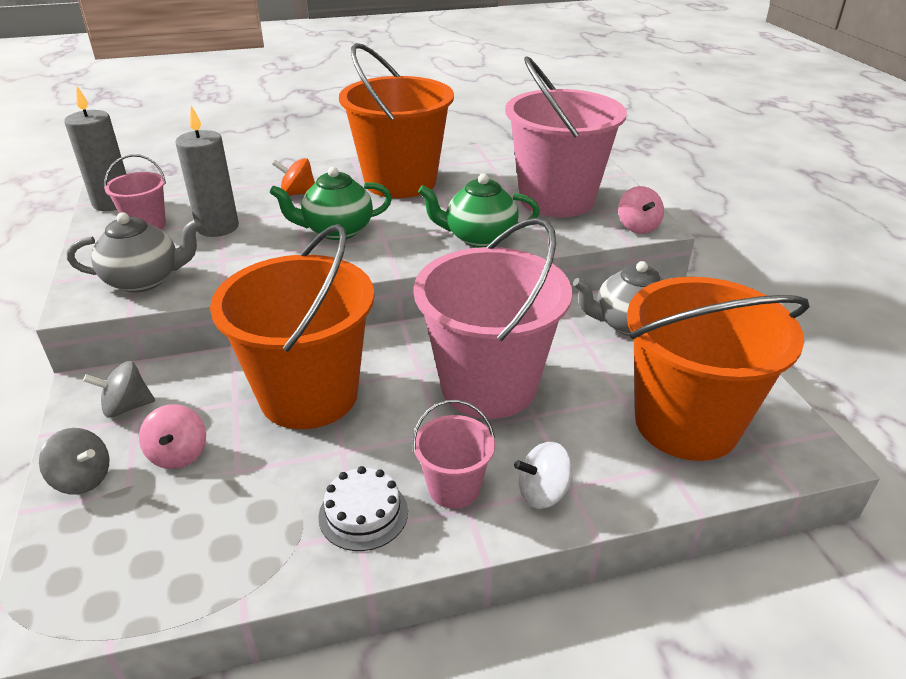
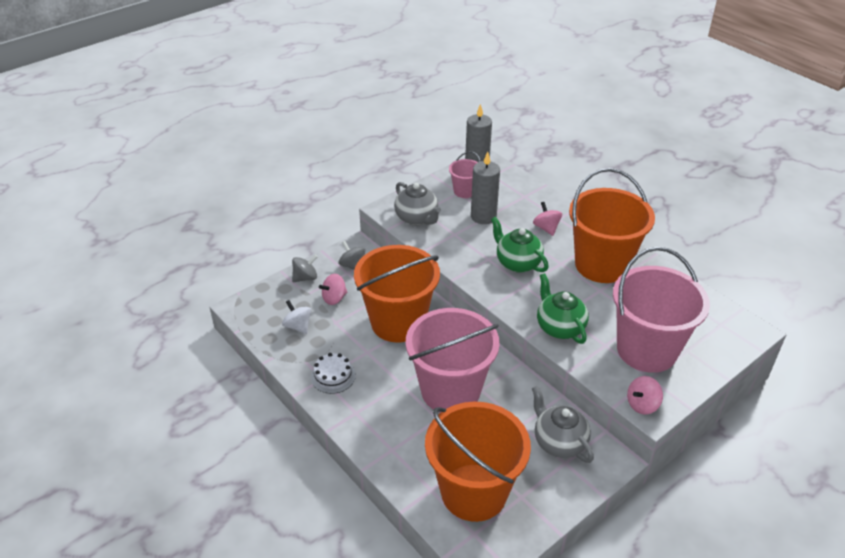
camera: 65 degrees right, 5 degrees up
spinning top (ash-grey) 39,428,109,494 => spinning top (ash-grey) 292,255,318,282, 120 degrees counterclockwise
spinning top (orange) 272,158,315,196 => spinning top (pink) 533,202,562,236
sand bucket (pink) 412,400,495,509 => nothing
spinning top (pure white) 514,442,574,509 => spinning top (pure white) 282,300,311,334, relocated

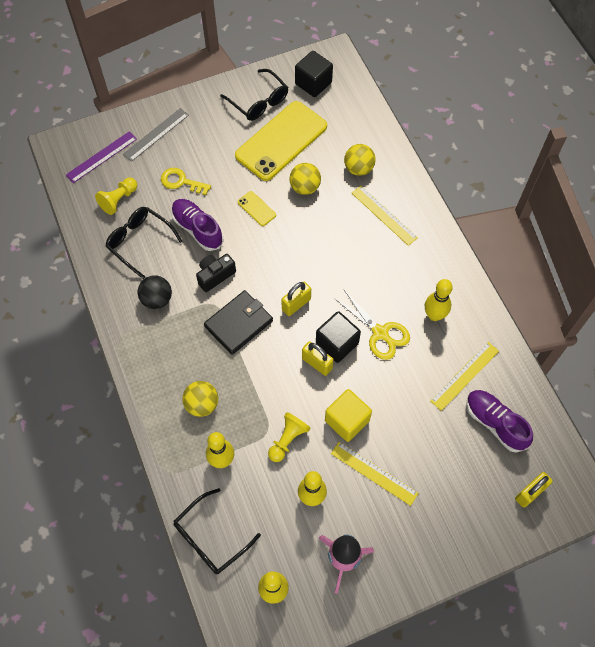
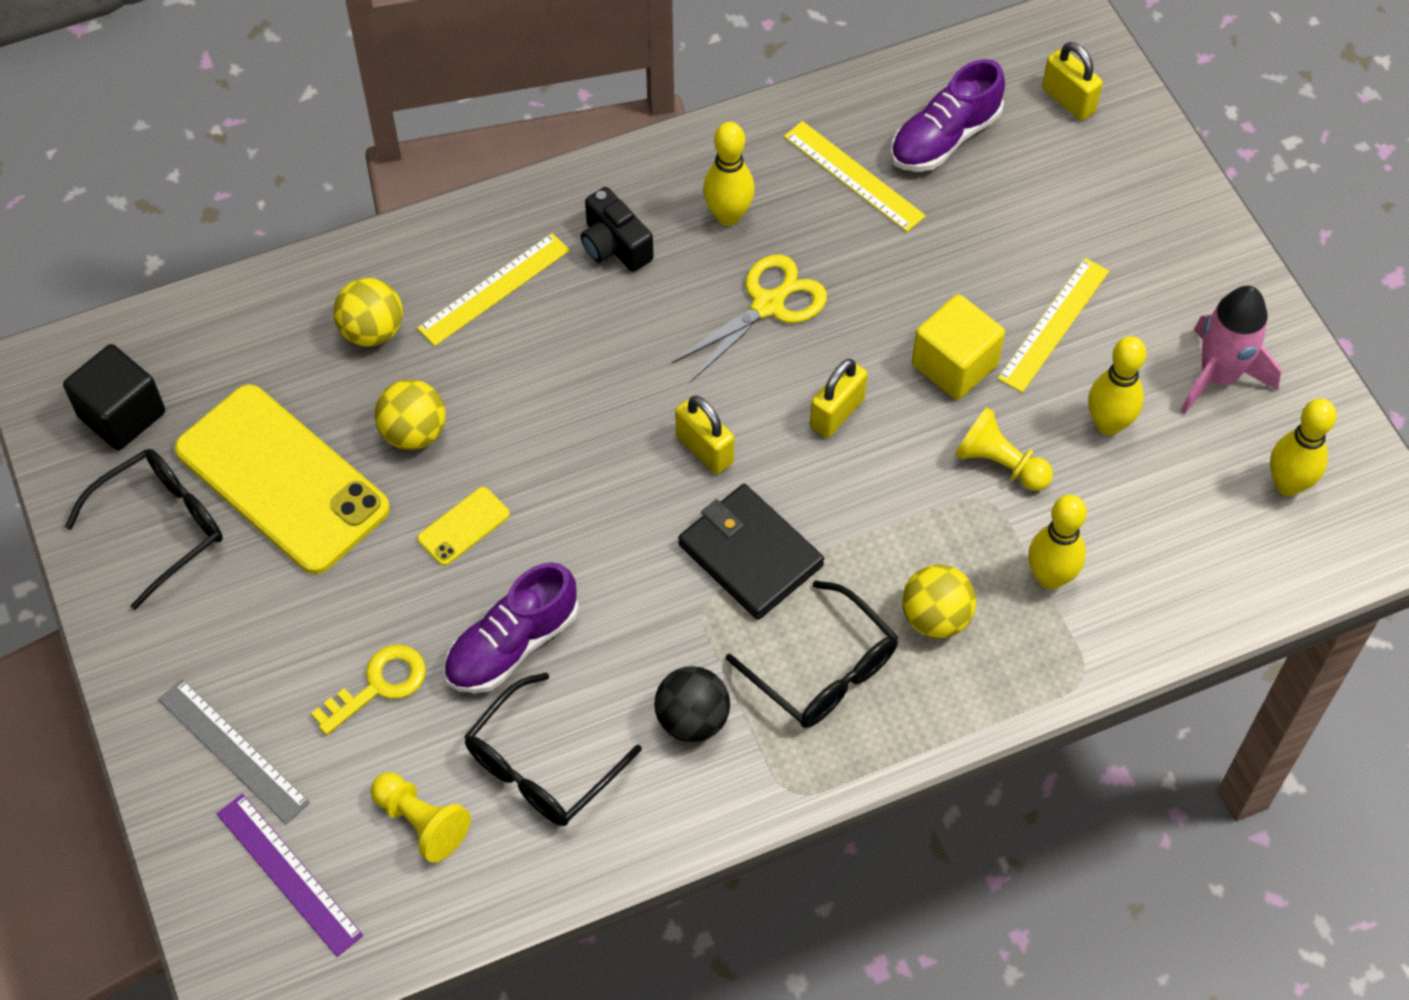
camera: 90 degrees left, 5 degrees down
key (yellow) 161,168,211,195 => key (yellow) 311,645,426,735, 150 degrees counterclockwise
glasses (ebony) 173,488,261,574 => glasses (ebony) 726,580,898,728, relocated
compact camera (ebony) 196,254,236,292 => compact camera (ebony) 581,187,654,272, relocated
solid cube (ebony) 316,311,361,363 => nothing

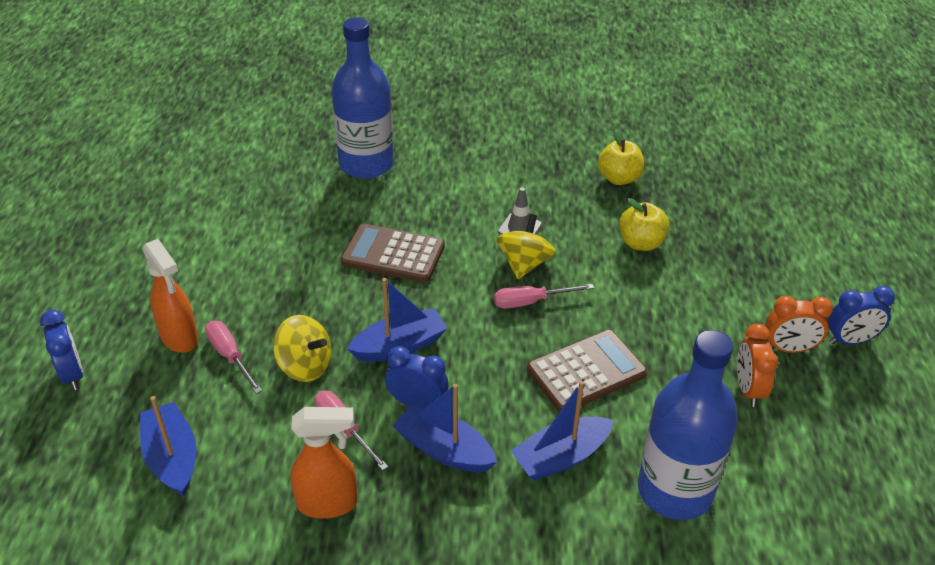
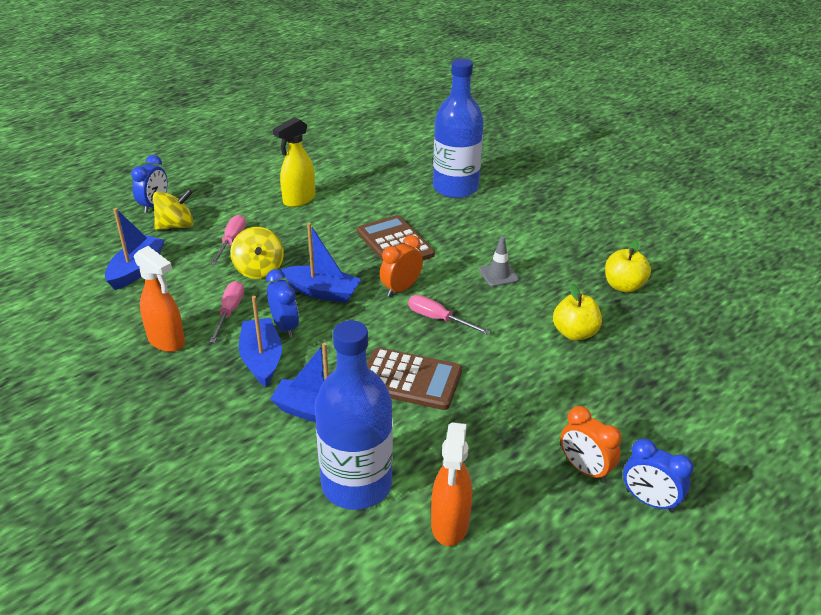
camera: 45 degrees right, 5 degrees down
sprayer (orange) 143,239,198,353 => sprayer (orange) 431,422,472,546, relocated
spinning top (yellow) 497,214,556,279 => spinning top (yellow) 153,189,194,230, relocated
bedside clock (orange) 737,324,778,407 => bedside clock (orange) 380,235,423,297, relocated
nothing => sprayer (yellow) 273,117,315,207

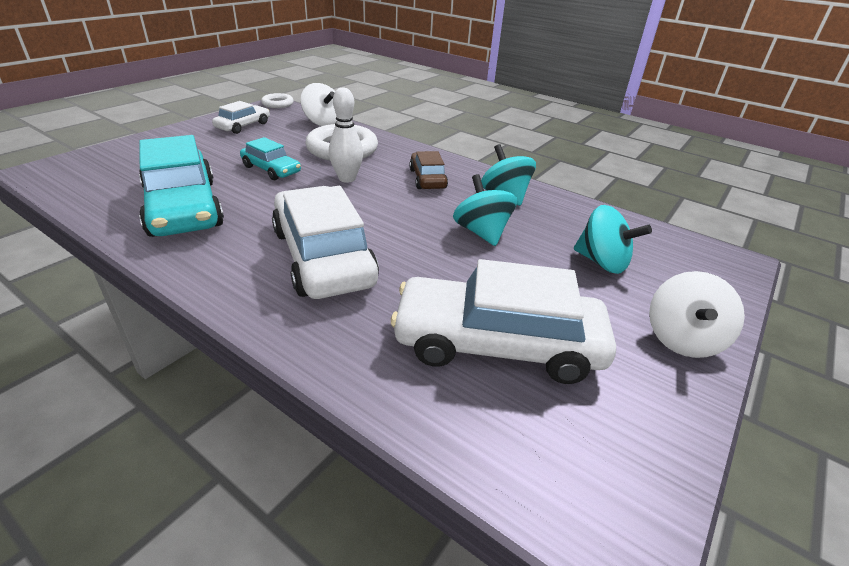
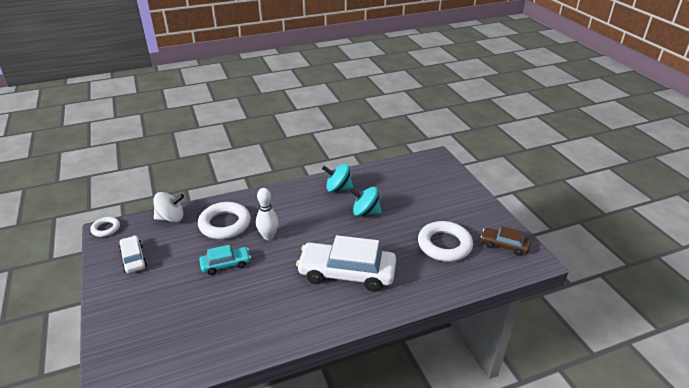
camera: 55 degrees left, 0 degrees up
automobile (turquoise) 139,135,224,237 => nothing
automobile (pure white) 391,259,616,384 => torus (pure white) 418,221,473,262
automobile (brown) 409,151,448,189 => automobile (brown) 481,226,531,256, relocated
spinning top (turquoise) 574,205,652,274 => nothing
spinning top (pure white) 649,271,745,358 => nothing

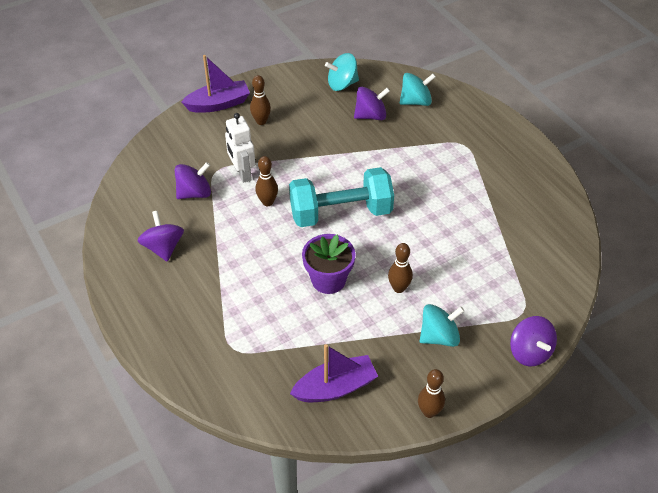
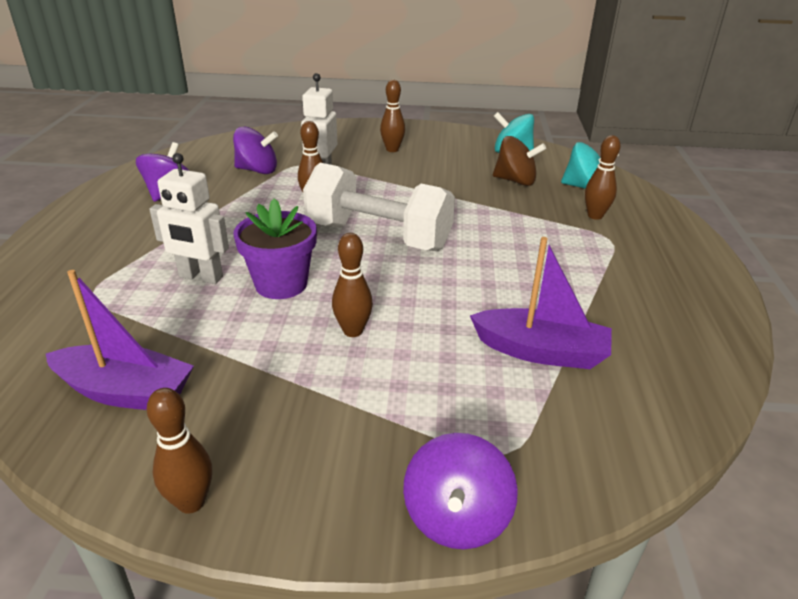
camera: 35 degrees right, 15 degrees down
boat (purple) 181,55,250,113 => boat (purple) 470,237,612,369, relocated
free weight (turquoise) 289,167,394,227 => free weight (pure white) 303,163,455,251
spinning top (purple) 354,87,390,120 => spinning top (brown) 493,136,546,186
spinning top (turquoise) 420,304,464,347 => nothing
nothing => toy robot (pure white) 149,153,229,284
nothing => bowling pin (brown) 585,135,621,220

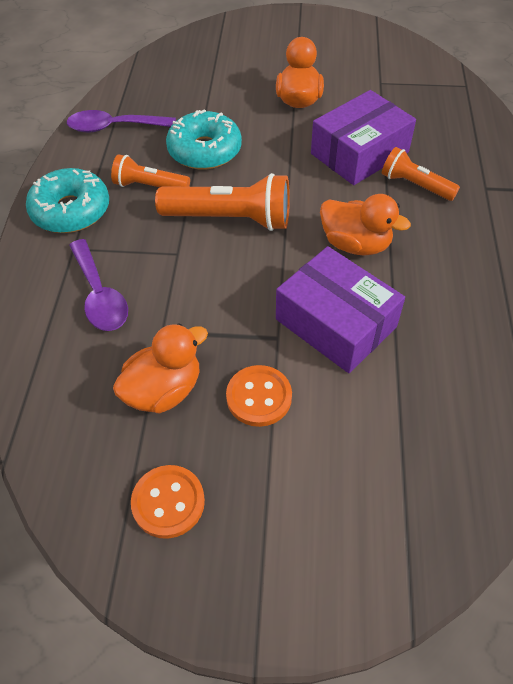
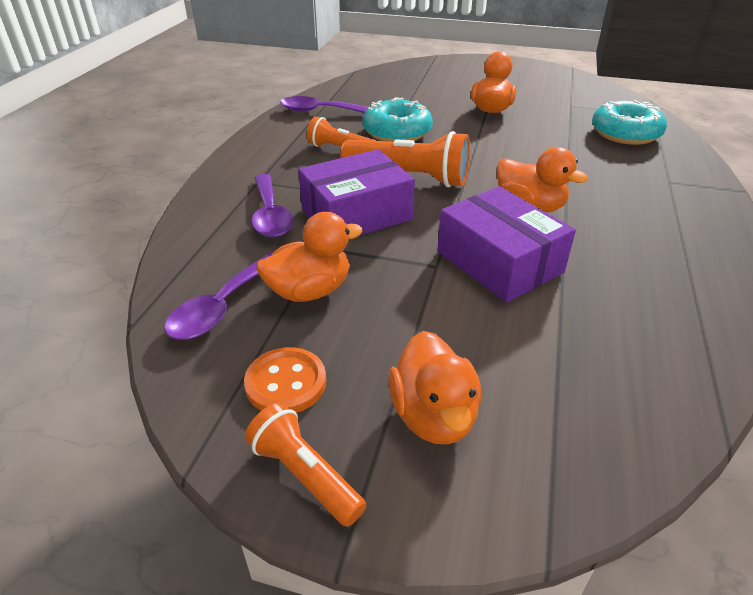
camera: 10 degrees right, 15 degrees down
donut (turquoise) 26,168,109,233 => donut (turquoise) 592,100,667,145, relocated
button (orange) 226,365,292,427 => nothing
box (purple) 311,90,416,185 => box (purple) 298,149,415,235, relocated
torch (orange) 382,147,460,201 => torch (orange) 245,403,366,527, relocated
nothing => spoon (purple) 164,252,273,340
nothing => duck (orange) 388,331,482,444

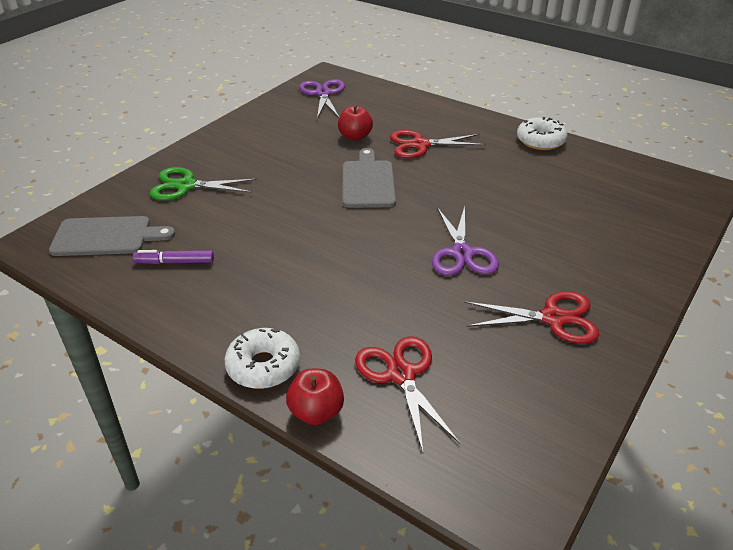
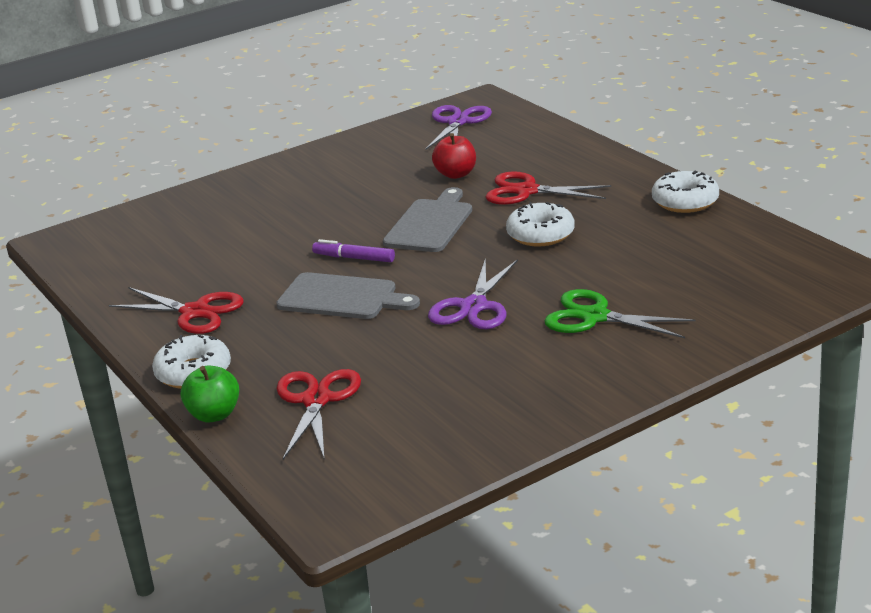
camera: 25 degrees right, 10 degrees down
bread board (ash-grey) 49,216,175,256 => bread board (ash-grey) 276,272,420,319, relocated
felt pen (purple) 133,250,214,264 => felt pen (purple) 312,239,395,262, relocated
shears (green) 150,167,257,200 => shears (green) 544,289,696,338, relocated
toy apple (crimson) 286,369,344,425 => toy apple (green) 181,365,239,423
shears (crimson) 464,291,600,344 => shears (crimson) 109,287,244,334, relocated
nothing => donut (pure white) 506,202,575,247

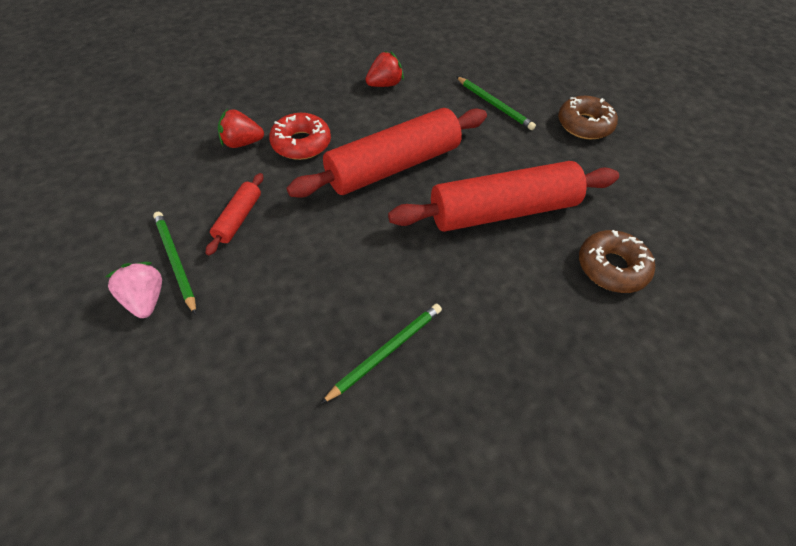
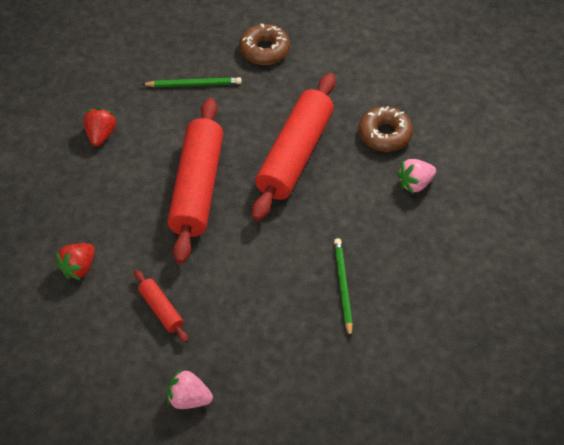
camera: 50 degrees left, 0 degrees up
lead pencil (green) 153,212,196,315 => nothing
donut (crimson) 269,113,331,160 => nothing
nothing => strawberry (pink) 397,159,436,194

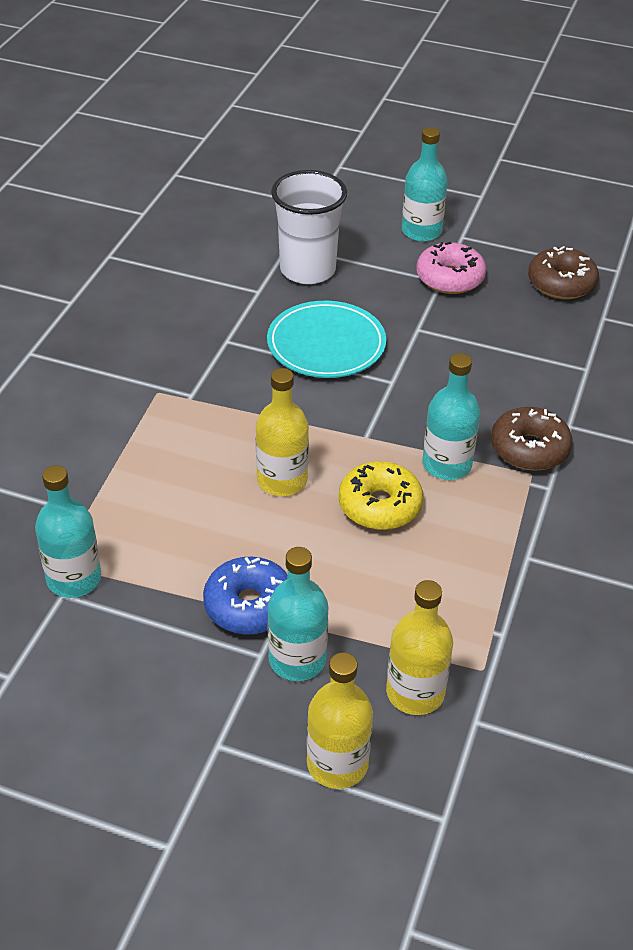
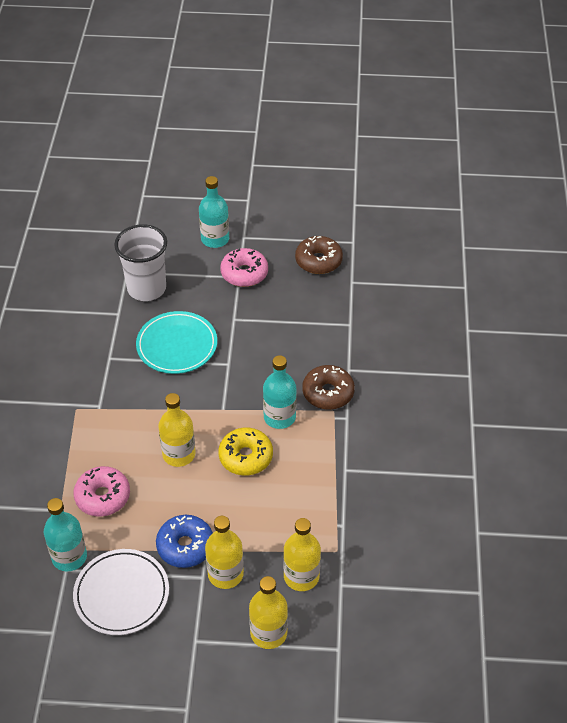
camera: 15 degrees left, 5 degrees up
flask (turquoise) 267,547,328,681 => flask (yellow) 205,516,244,589
nothing => donut (pink) 73,466,130,517
nothing => flat dish (pure white) 73,549,169,635

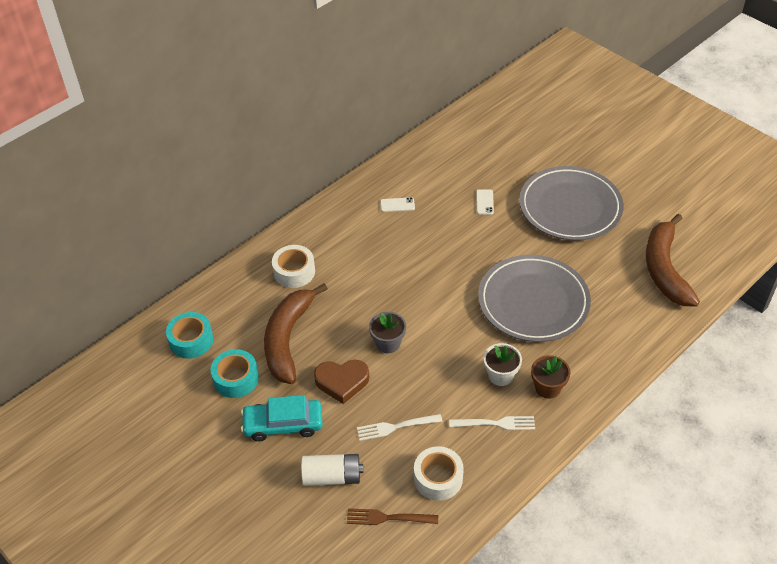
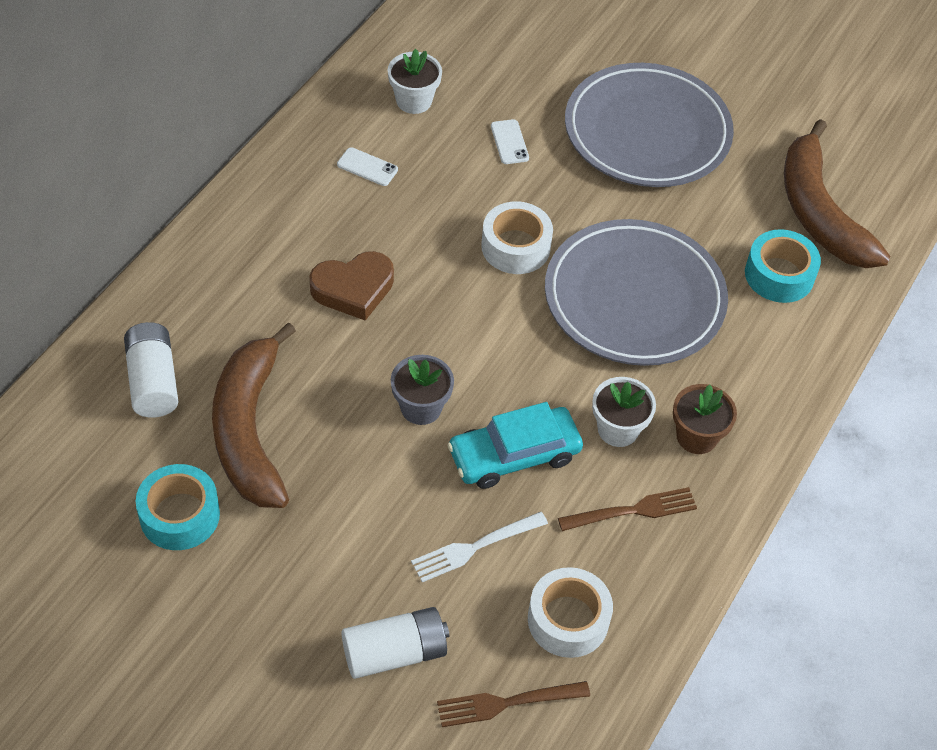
camera: 20 degrees left, 5 degrees up
tape (turquoise) 166,312,213,359 => tape (turquoise) 745,229,821,303, relocated
automobile (turquoise) 241,395,323,441 => automobile (turquoise) 447,402,583,489, relocated
tape (pure white) 272,245,315,288 => tape (pure white) 481,202,553,274, relocated
love heart (brown) 314,360,369,404 => love heart (brown) 309,251,394,321, relocated
smartphone (pure white) 380,197,415,212 => smartphone (pure white) 337,147,398,186, 45 degrees clockwise
fork (pure white) 449,416,535,430 => fork (brown) 558,487,697,531
nothing => AA battery (pure white) 124,322,178,418
nothing => flower pot (pure white) 388,49,442,114

